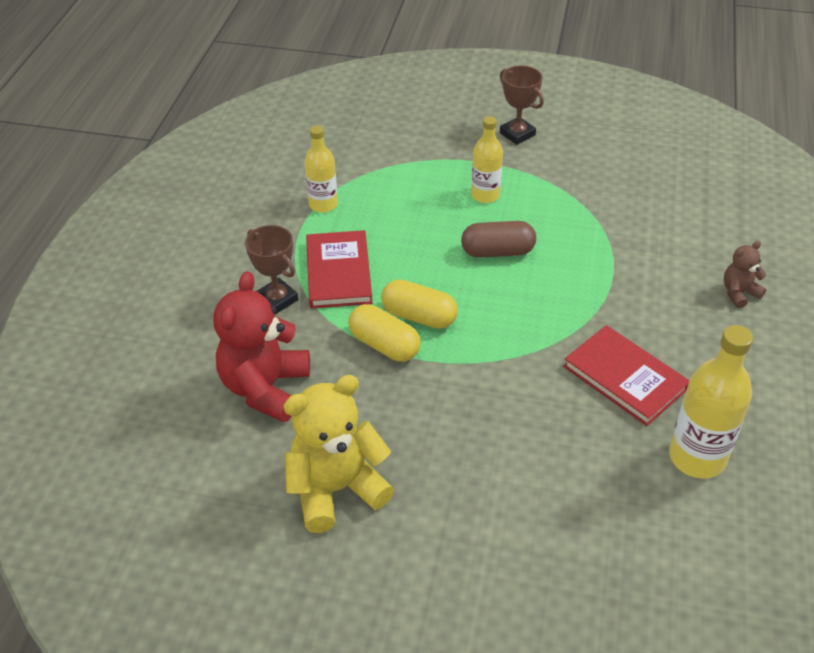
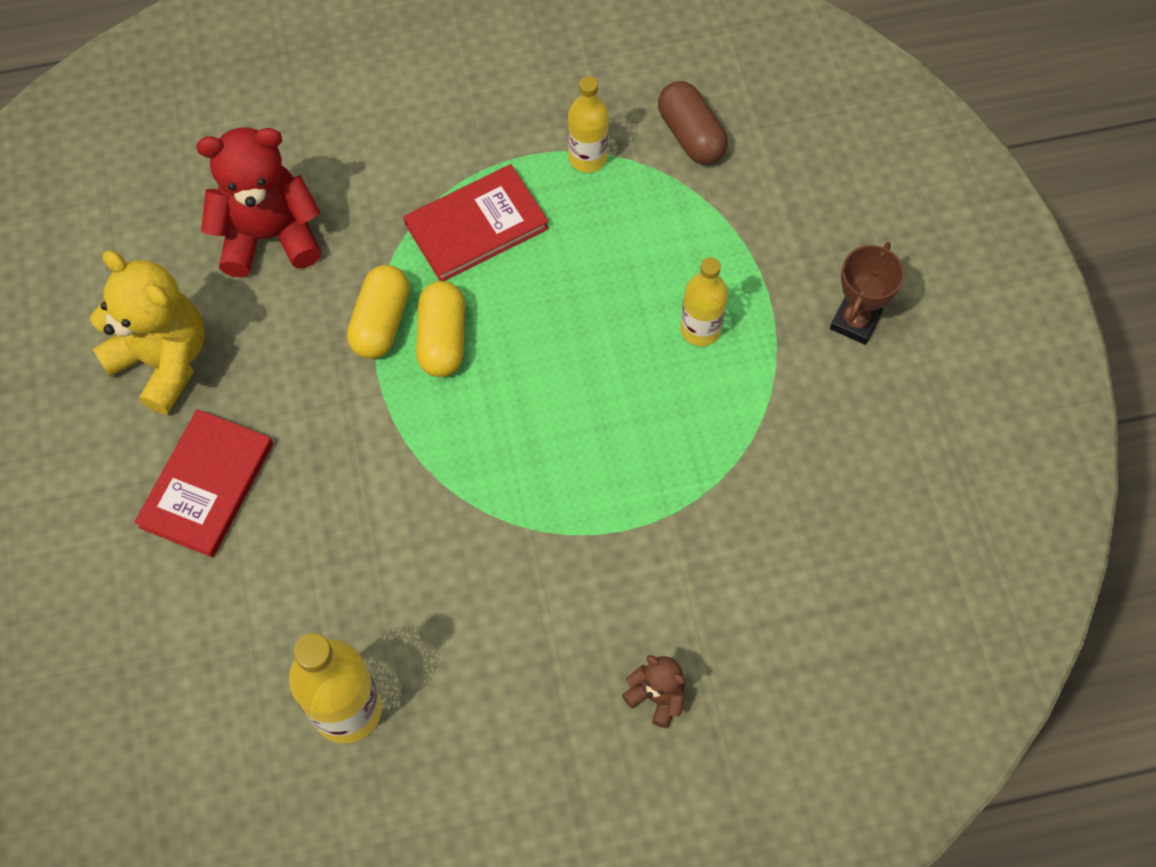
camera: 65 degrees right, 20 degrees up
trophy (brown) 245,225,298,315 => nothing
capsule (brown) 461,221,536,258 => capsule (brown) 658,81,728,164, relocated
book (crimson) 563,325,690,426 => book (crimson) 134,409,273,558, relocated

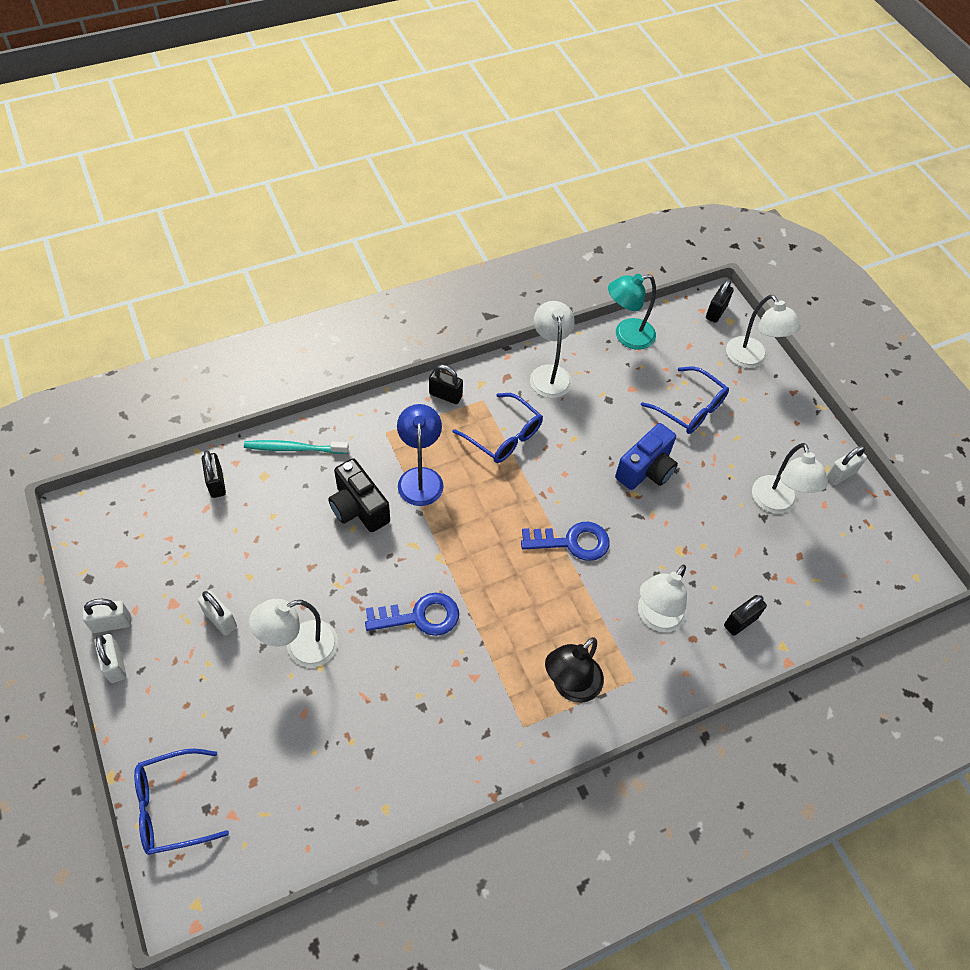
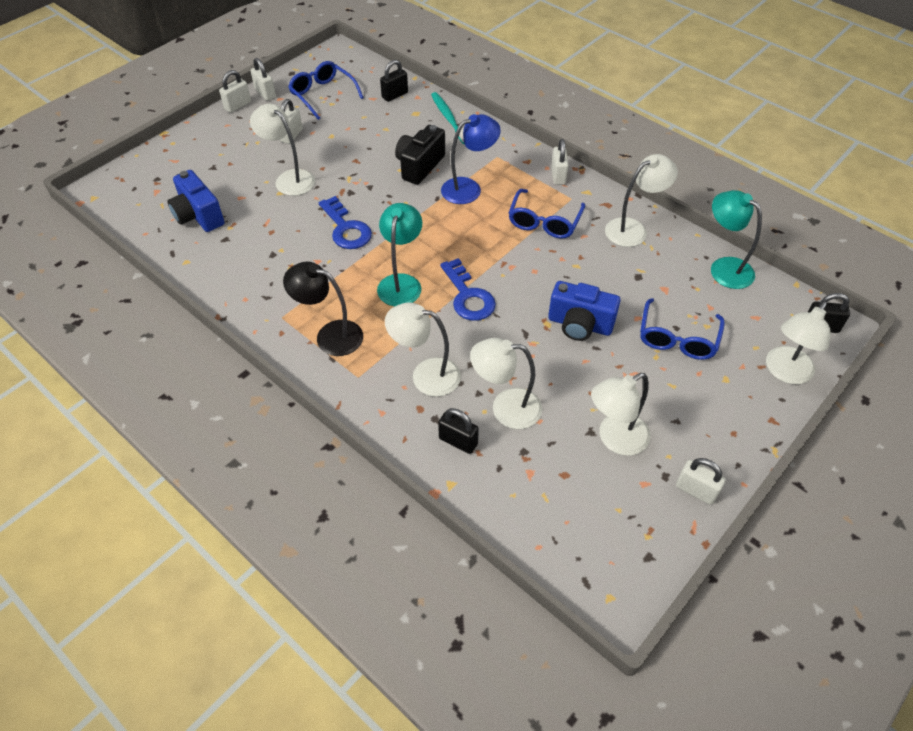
camera: 70 degrees right, 5 degrees down
glasses (blue) 134,749,229,855 => glasses (blue) 288,61,364,120, relocated
lock (ebony) 429,365,463,404 => lock (pure white) 551,139,569,185
nothing => compact camera (blue) 167,170,225,232
nothing => desk lamp (turquoise) 377,203,422,307
nothing => desk lamp (pure white) 470,338,543,429

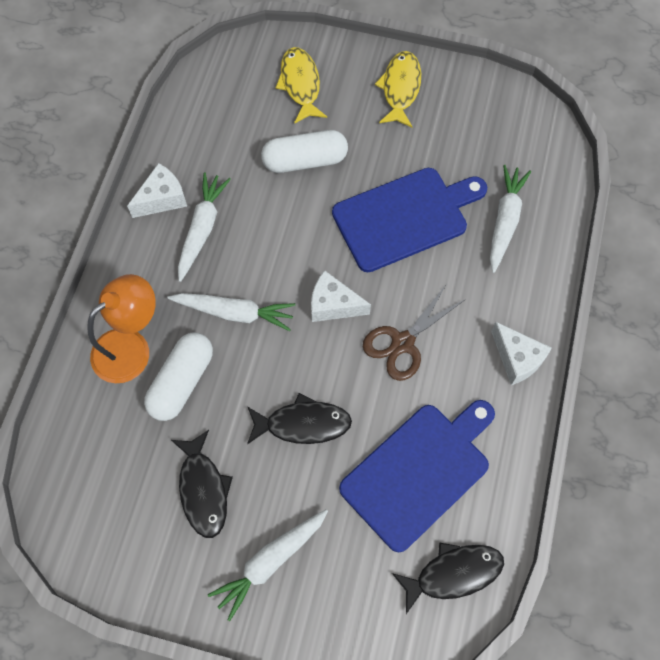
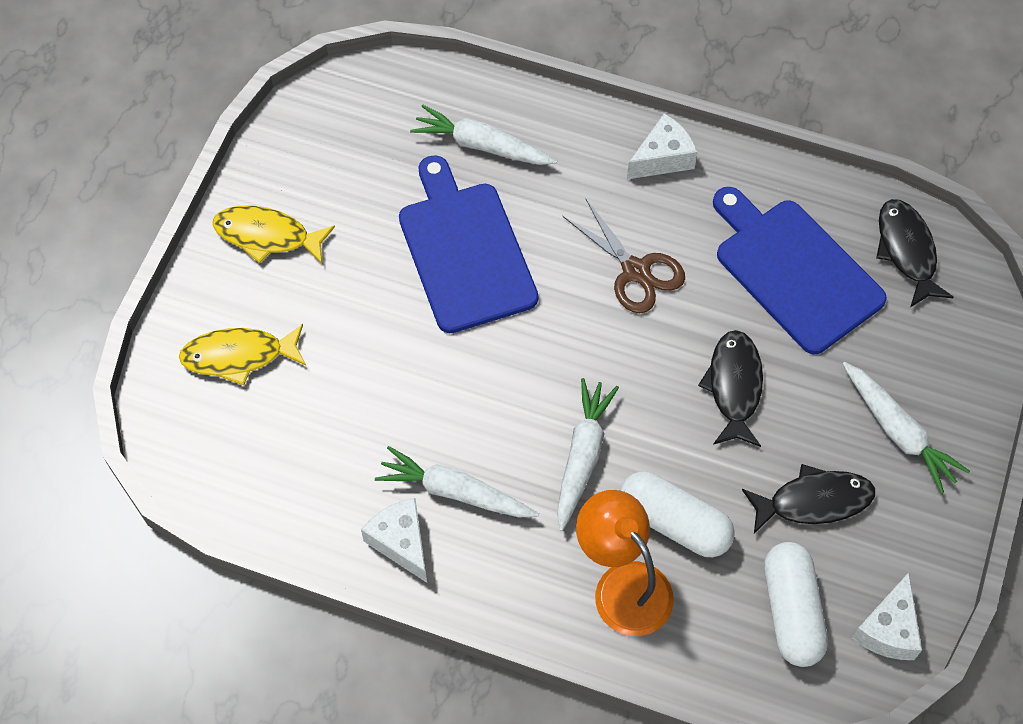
camera: 85 degrees left, 5 degrees down
capsule (pure white) 261,130,348,173 => capsule (pure white) 764,542,828,667, relocated
cheese (pure white) 311,270,371,322 => cheese (pure white) 852,572,922,660, relocated

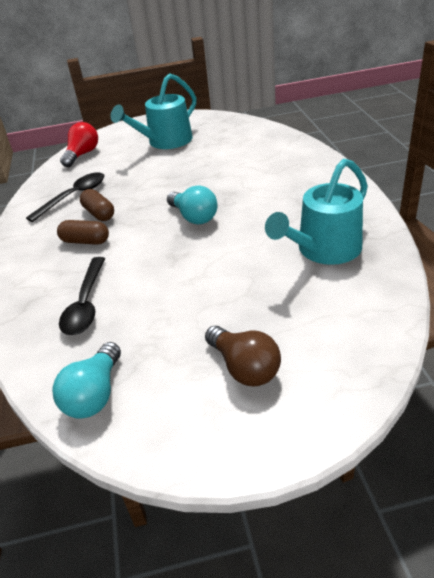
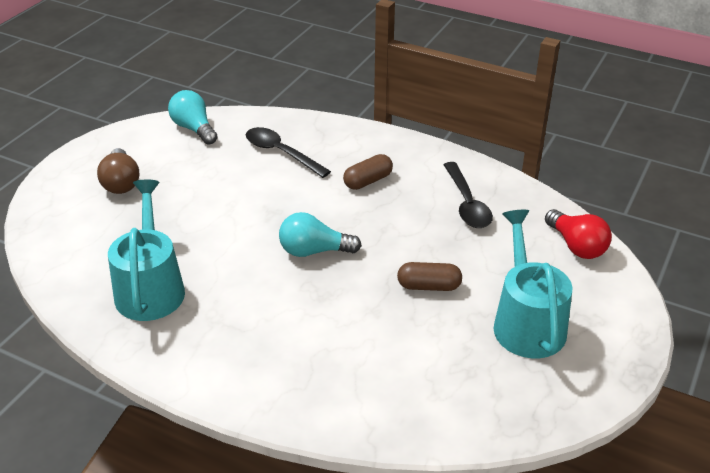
camera: 125 degrees right, 0 degrees up
capsule (brown) 80,189,114,221 => capsule (brown) 397,262,462,291, relocated
light bulb (brown) 205,326,281,387 => light bulb (brown) 97,148,139,194, 105 degrees counterclockwise

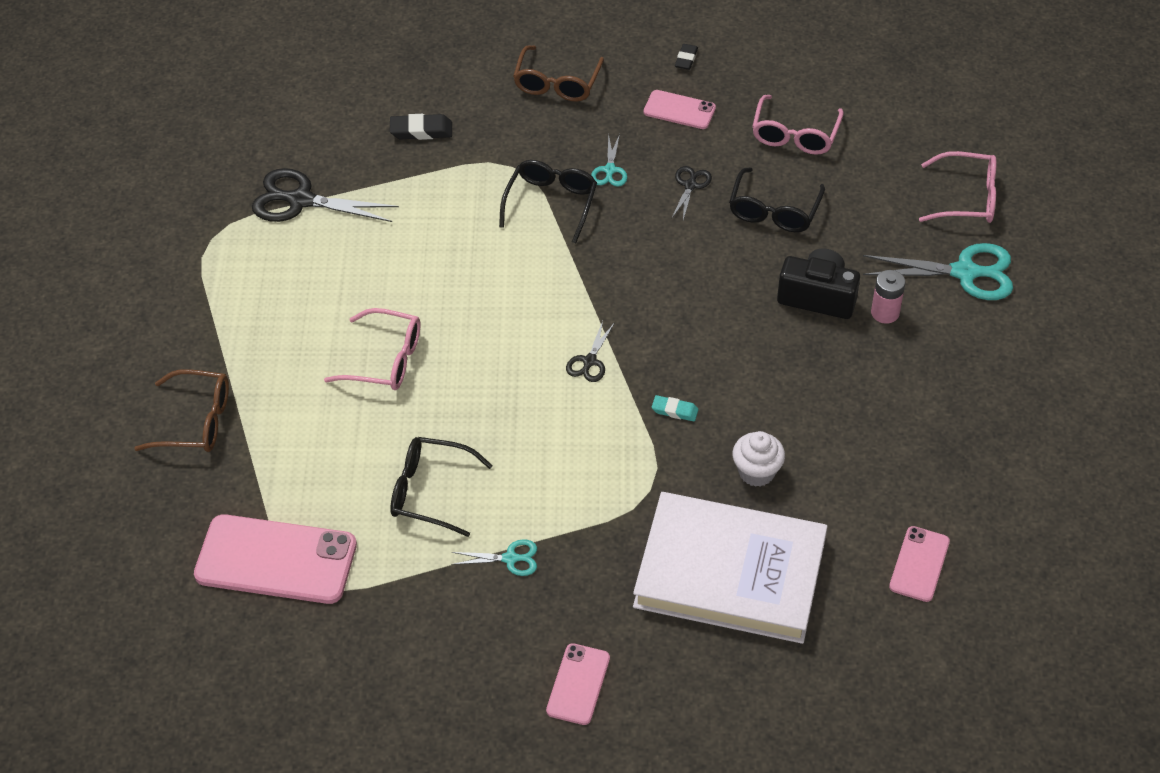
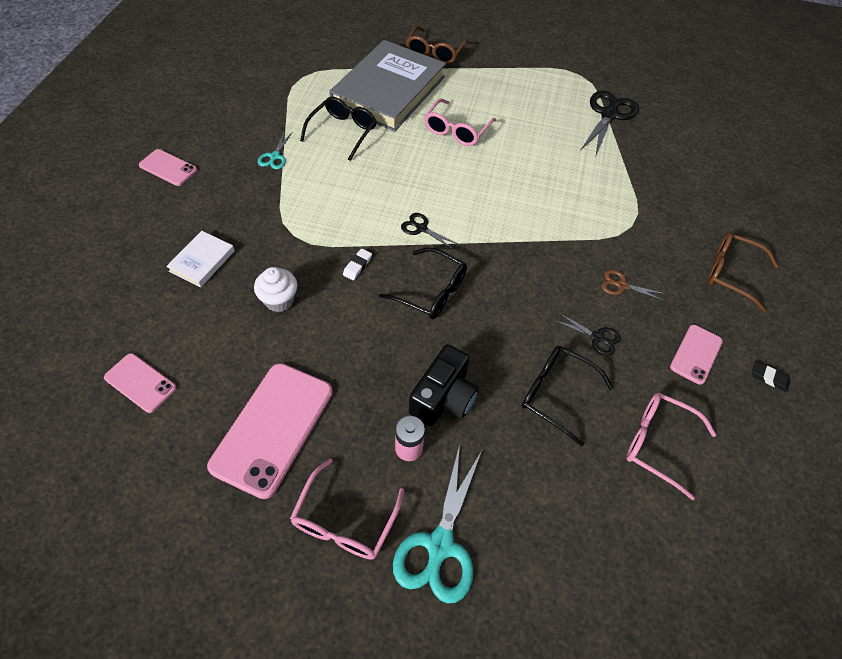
camera: 100 degrees right, 5 degrees up
smartphone (pink) 194,514,357,604 => smartphone (pink) 207,363,333,499, relocated
gum eraser (ebony) 390,114,452,140 => nothing
glasses (ebony) 499,160,597,244 => glasses (ebony) 379,247,467,319, relocated
shears (turquoise) 591,133,627,187 => shears (brown) 602,270,666,301
book (pure white) 633,492,827,644 => book (pure white) 166,231,235,288, x0.43
gum eraser (turquoise) 652,395,699,421 => gum eraser (pure white) 343,248,372,280
glasses (pink) 919,151,997,223 => glasses (pink) 290,459,404,560, relocated
nothing => book (ash-grey) 329,40,446,132

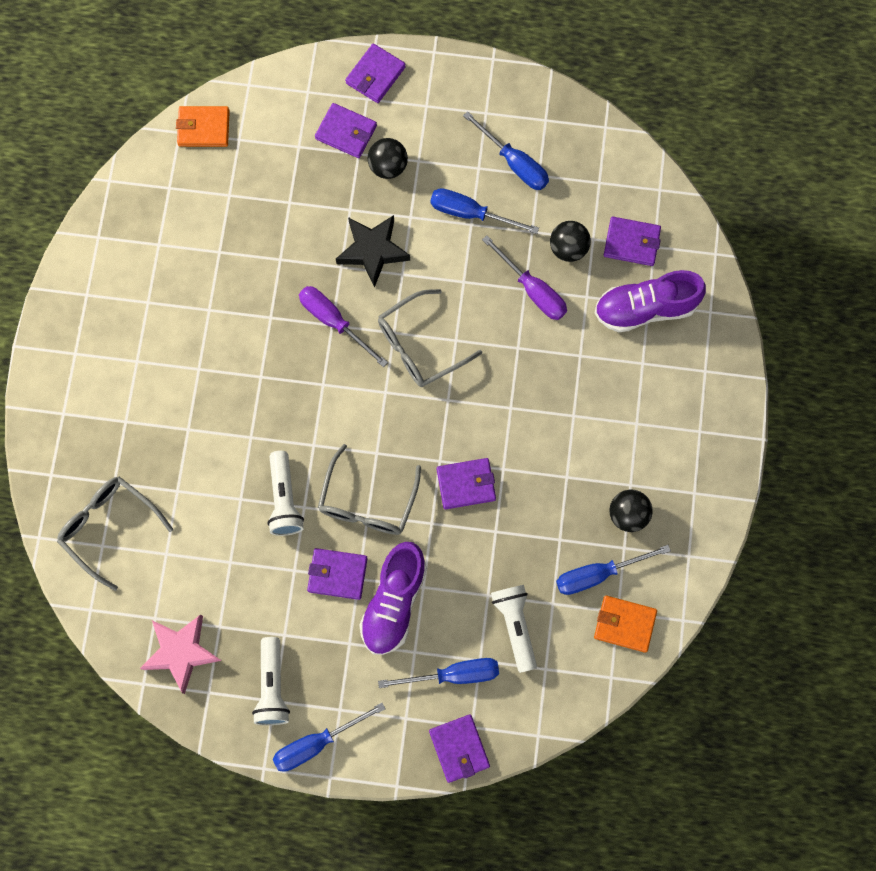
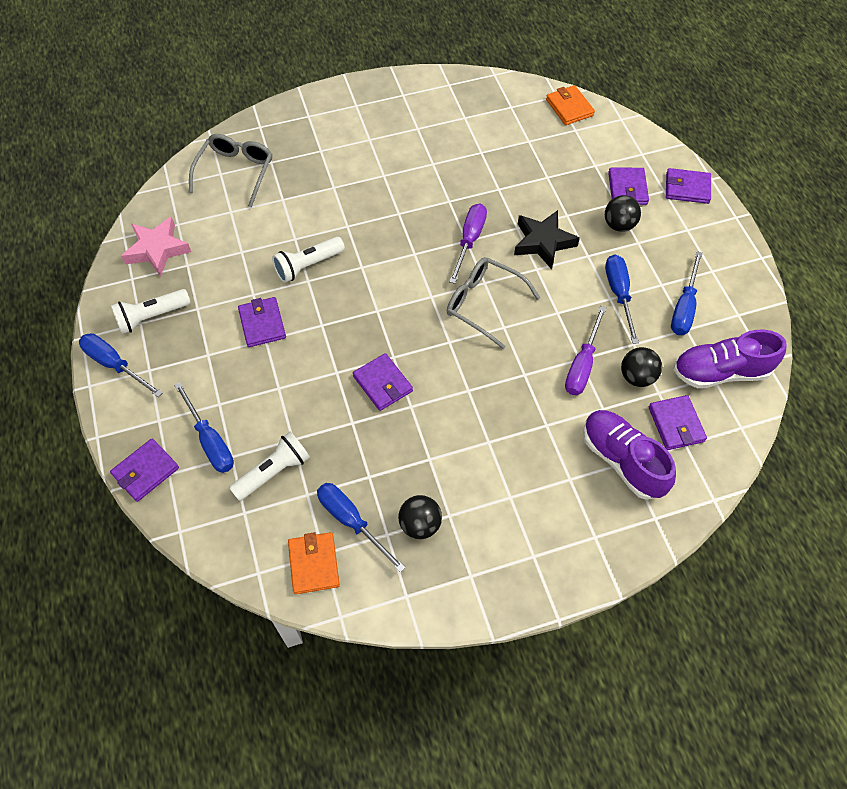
camera: 65 degrees right, 15 degrees down
glasses (ash-grey) 318,444,421,535 => nothing
sneaker (purple) 359,542,427,655 => sneaker (purple) 673,330,787,388, relocated

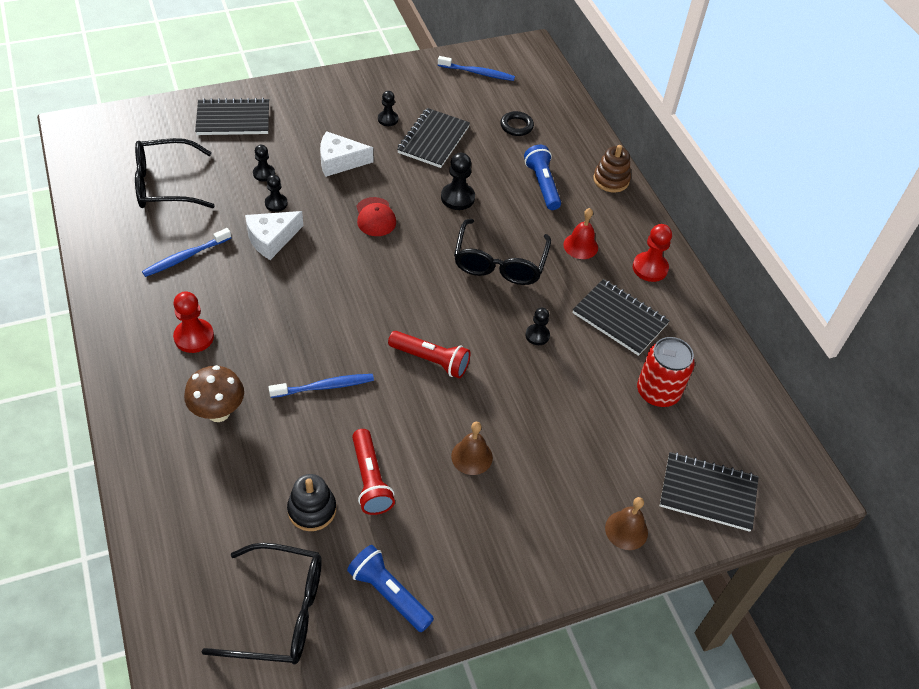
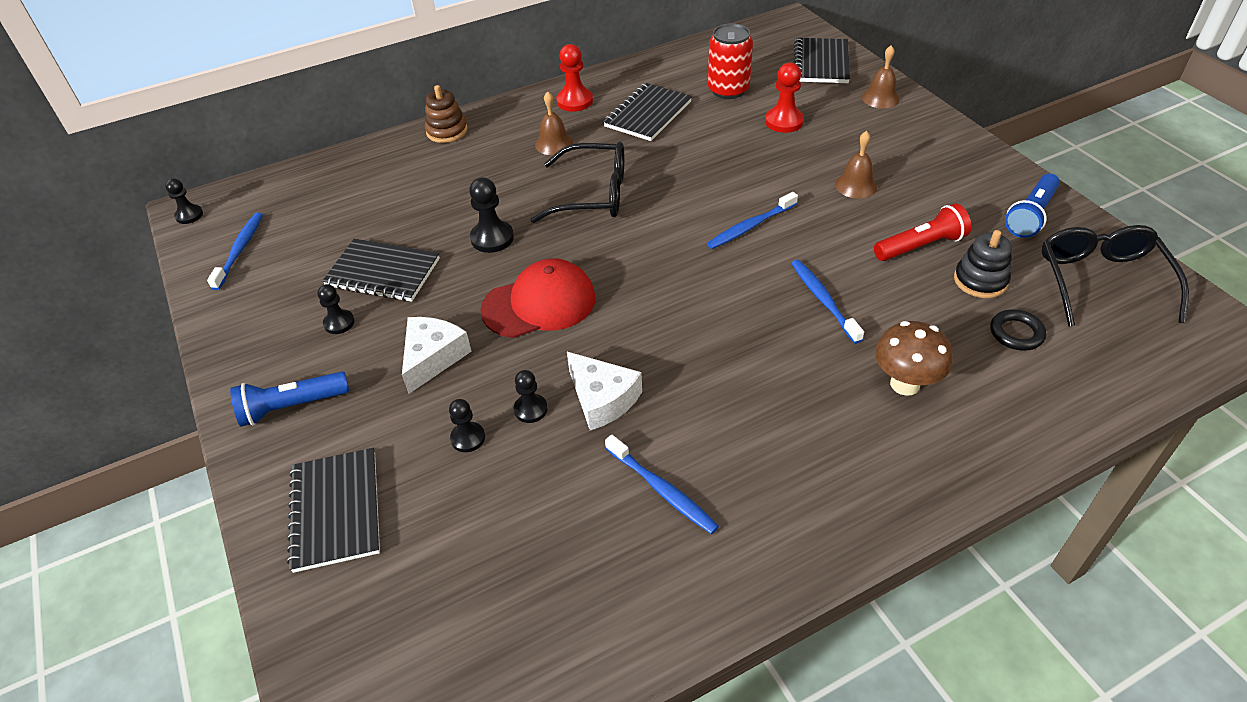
camera: 90 degrees left, 5 degrees down
glasses (ebony) 135,138,215,208 => nothing
pawn (crimson) 173,291,214,353 => pawn (crimson) 765,62,804,133, relocated
cheese (pure white) 320,131,373,177 => cheese (pure white) 402,317,472,394, 150 degrees counterclockwise
cap (crimson) 356,197,396,236 => cap (crimson) 480,258,596,338, x1.64
torch (crimson) 388,331,471,378 => tooth brush (blue) 707,192,798,249
torus (ebony) 500,111,534,136 => torus (ebony) 990,309,1046,351, relocated
torch (blue) 524,145,561,210 => torch (blue) 230,371,349,427, relocated
pawn (ebony) 525,308,550,345 => pawn (ebony) 165,178,203,224, relocated
school bell (crimson) 563,208,598,259 => school bell (brown) 535,91,573,155

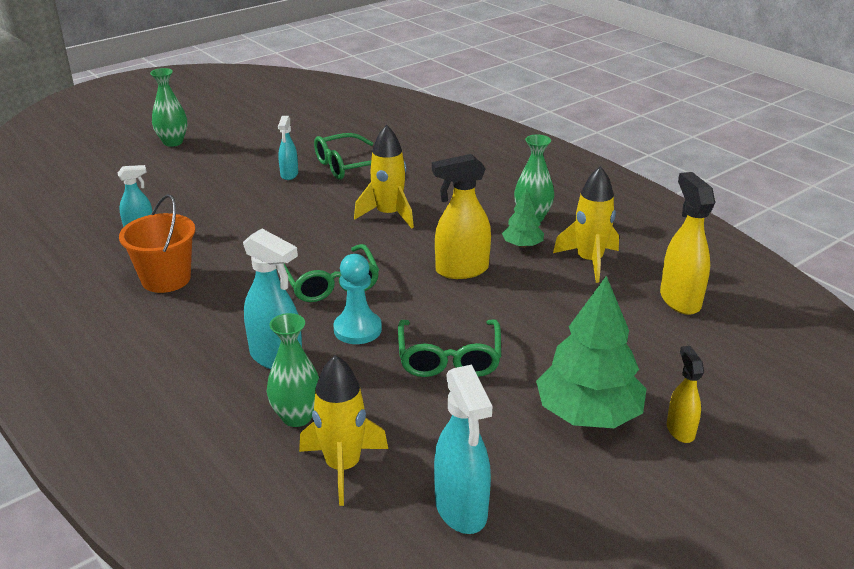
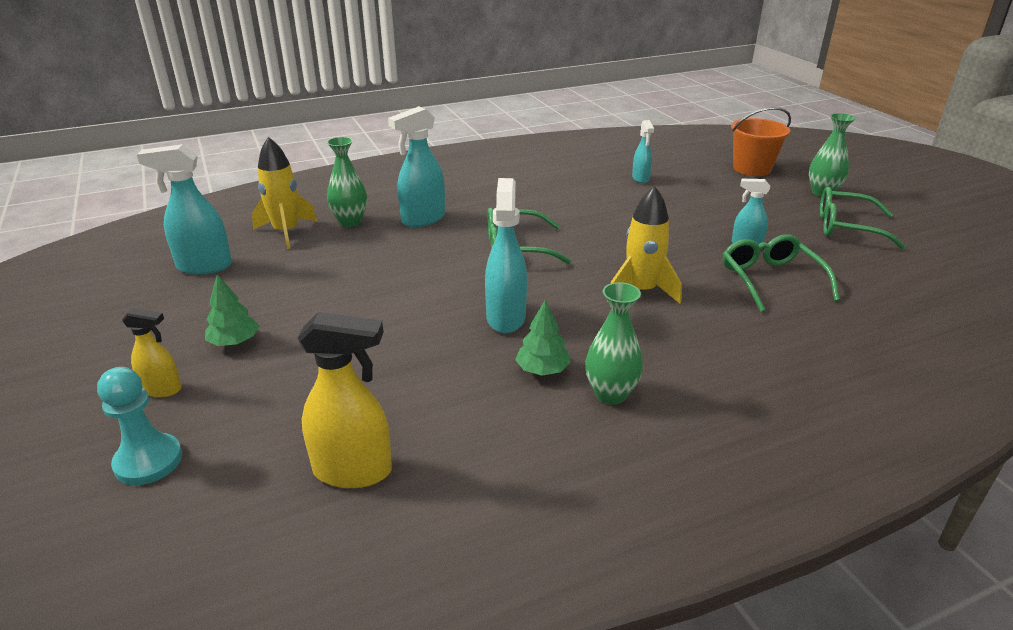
camera: 105 degrees right, 0 degrees up
sand bucket (orange) 119,194,196,293 => sand bucket (orange) 731,107,791,176, relocated
pawn (turquoise) 333,254,382,344 => pawn (turquoise) 97,367,182,485, relocated
glasses (green) 398,319,501,377 => glasses (green) 820,187,906,249, relocated
sprayer (yellow) 432,154,491,279 => sprayer (turquoise) 485,178,527,334
toy tree (green) 536,276,646,428 => toy tree (green) 205,274,259,346, x0.51
rocket (yellow) 553,166,619,283 => nothing

